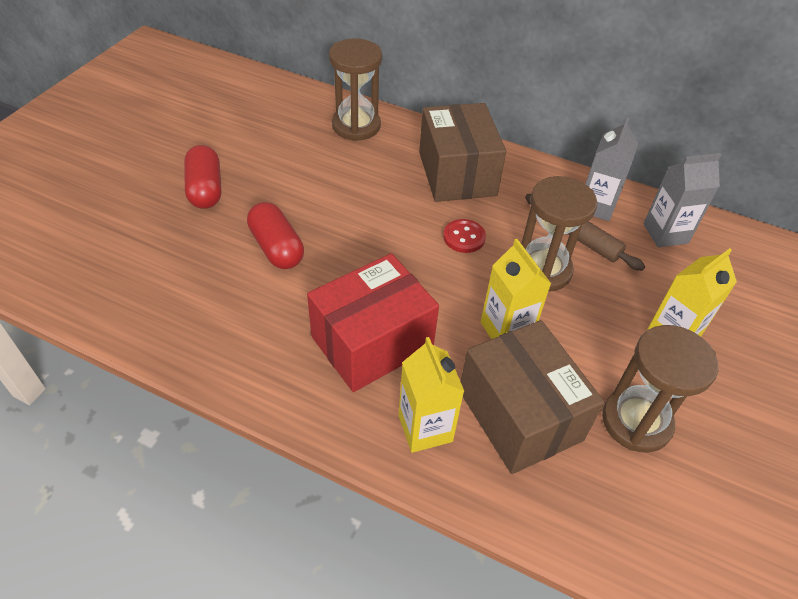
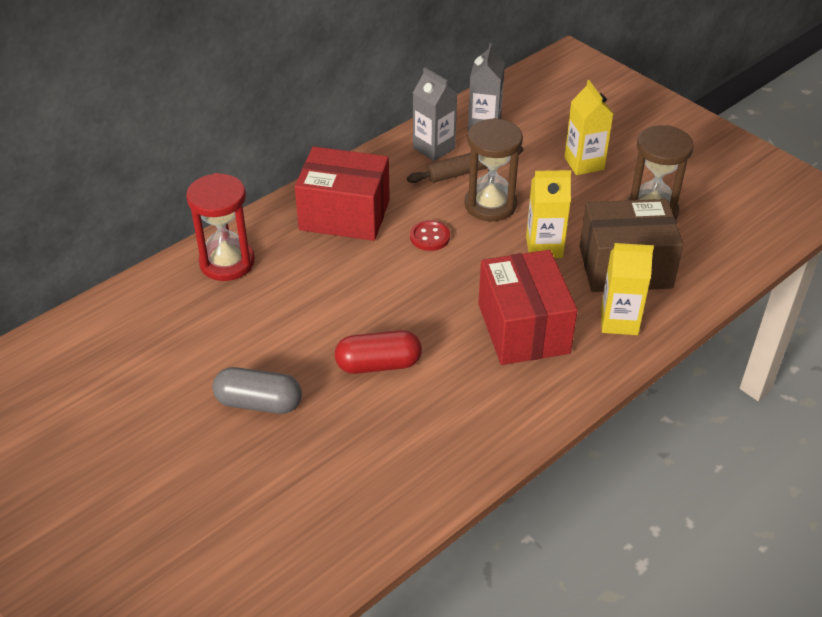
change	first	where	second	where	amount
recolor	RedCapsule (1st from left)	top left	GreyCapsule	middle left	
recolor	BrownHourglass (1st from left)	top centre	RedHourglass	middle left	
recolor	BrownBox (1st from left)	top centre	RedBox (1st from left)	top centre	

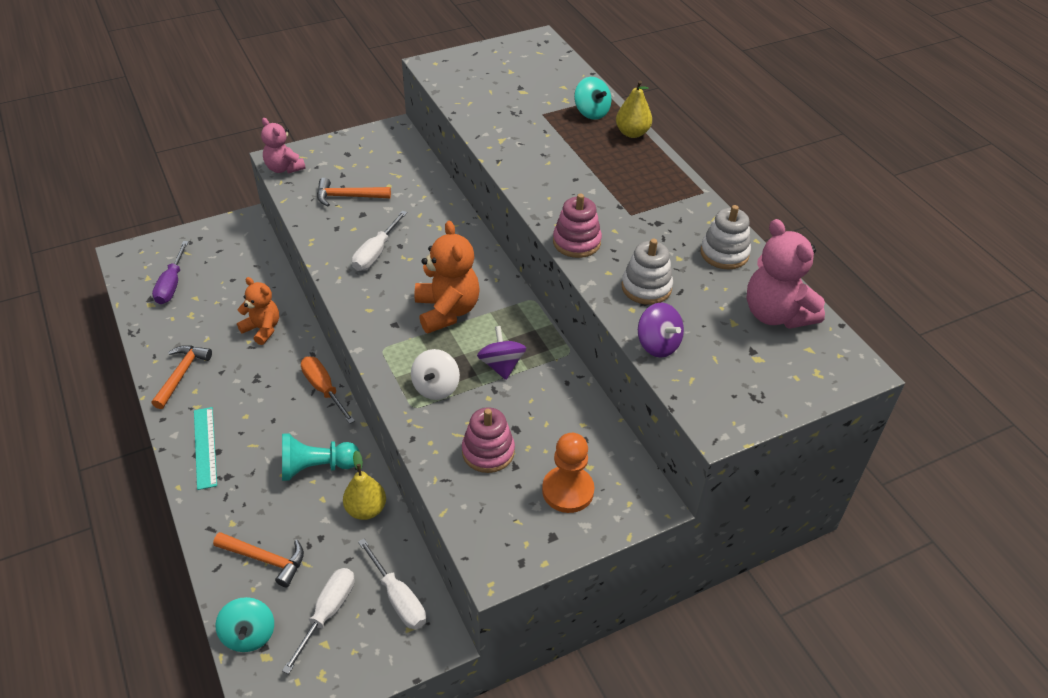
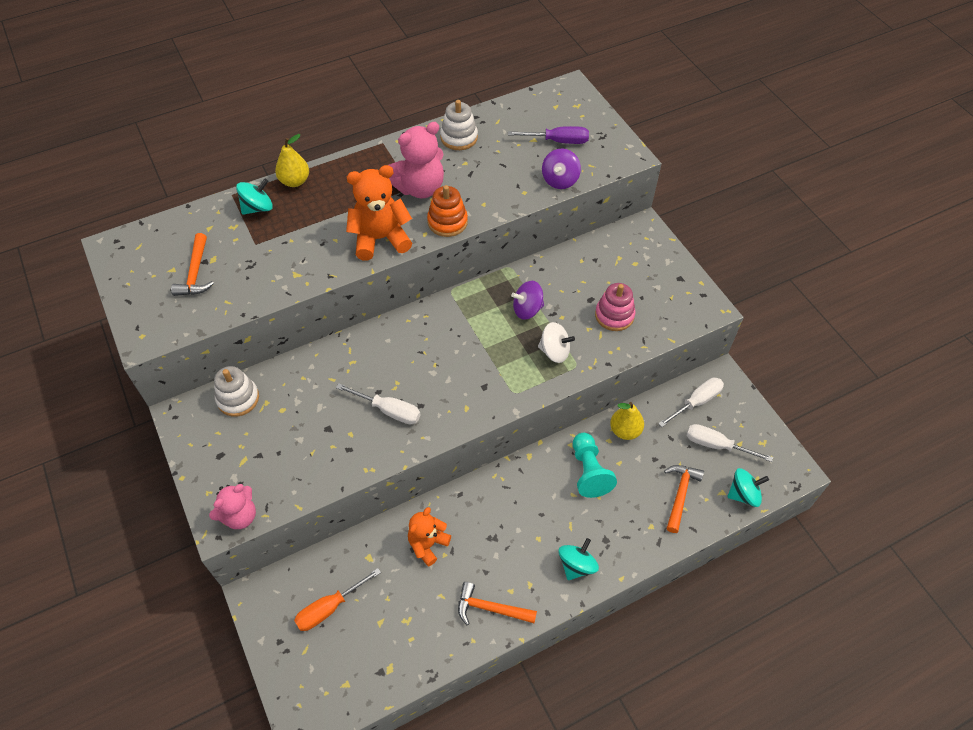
change	first	where	second	where	amount
delete	OrangePawn	bottom centre			
move	PurpleScrewdriver	middle left		top centre	
move	OrangeScrewdriver	middle left		bottom centre	
move	OrangeHammer (3rd from left in the first image)	top centre	OrangeHammer (1st from left)	middle left	
move	OrangeTeddyBear (2nd from left in the first image)	centre	OrangeTeddyBear (1st from left)	top centre	
move	WhiteStackingToy (1st from left)	centre		middle left	
move	PinkTeddyBear (2nd from left)	middle right		top centre	
replace	TurquoiseRuler	middle left	TurquoiseSpinningTop (2nd from left)	bottom centre	
recolor	PinkStackingToy (2nd from left)	top centre	OrangeStackingToy	top centre	
rotate	PurpleSpinningTop (2nd from left)	centre		top centre	150 degrees clockwise

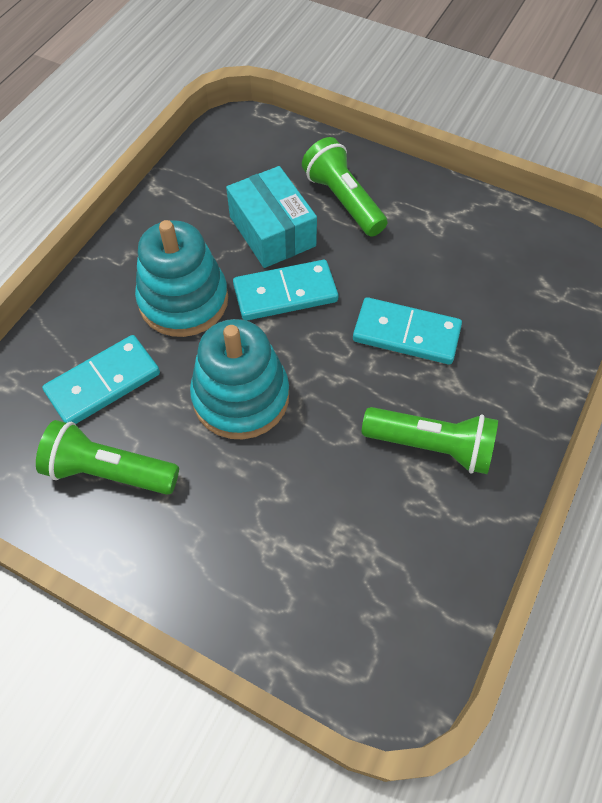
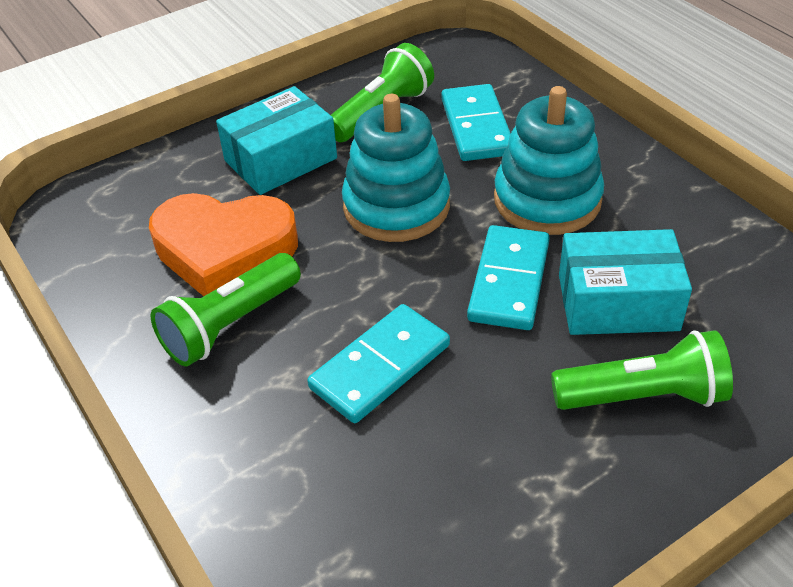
change	first	where	second	where	amount
insert			OrangeHeart	middle left	
insert			TurquoiseBox (1st from left)	top centre	

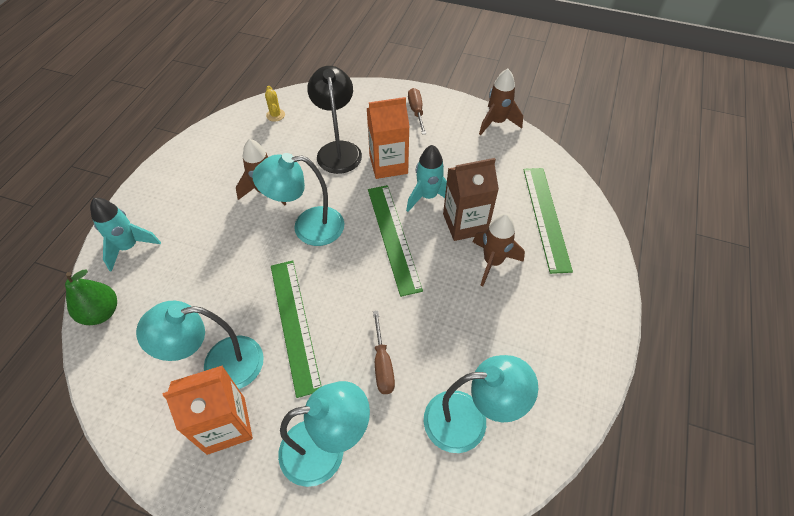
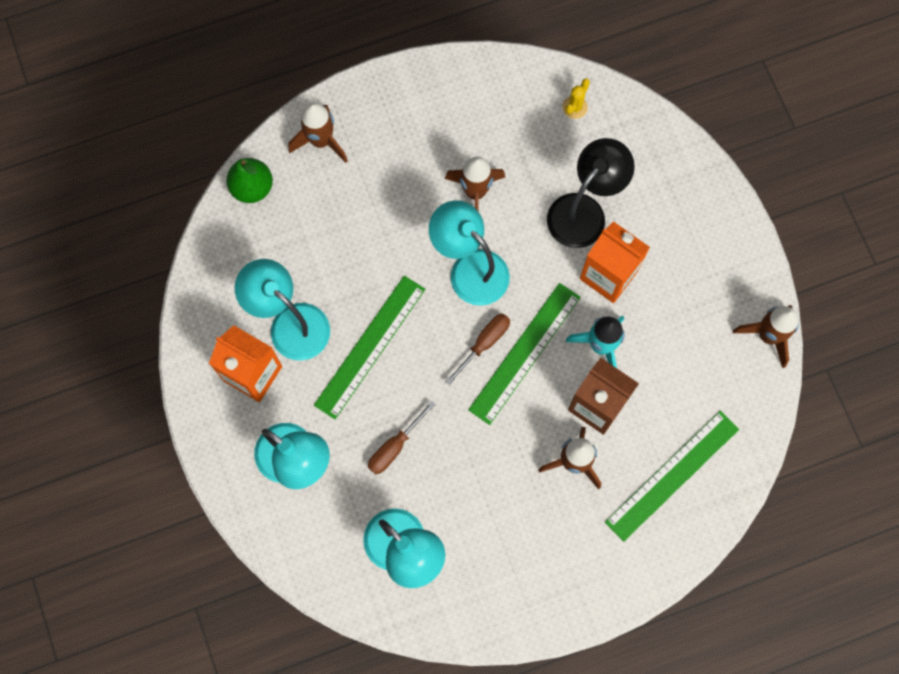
change	first	where	second	where	amount
move	BrownScrewdriver (2nd from left)	top centre		centre	
recolor	TurquoiseRocket (1st from left)	middle left	BrownRocket (1st from left)	top centre	

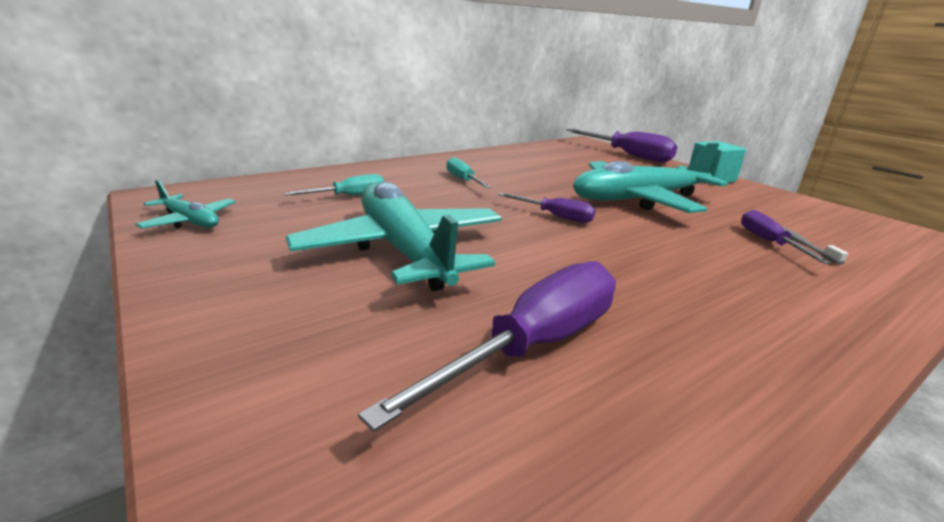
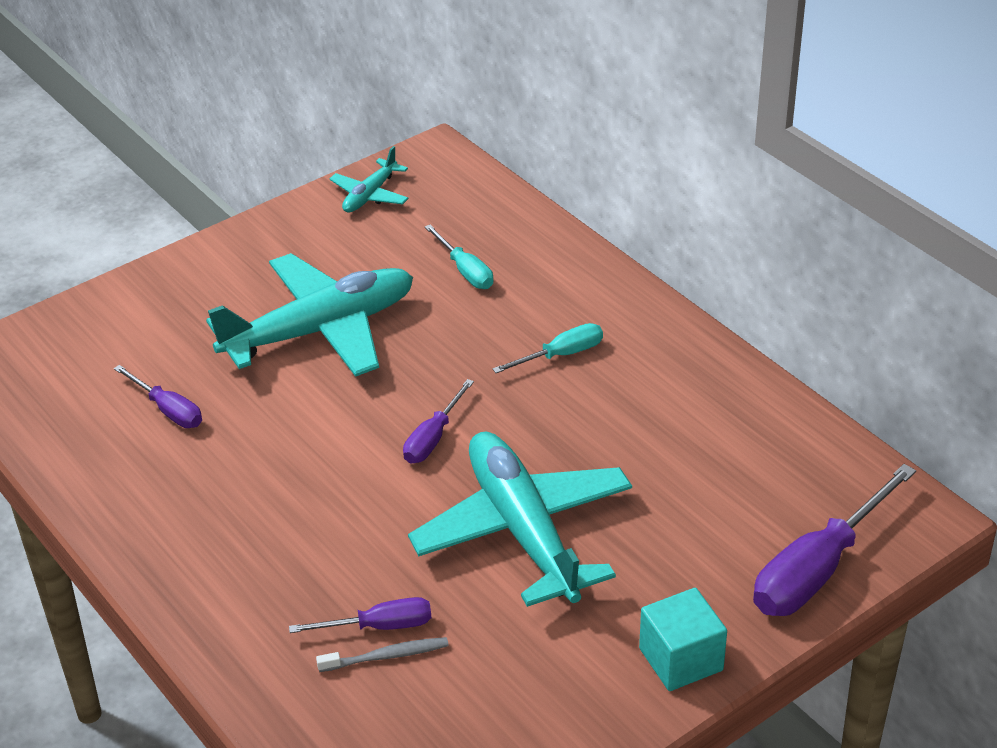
change	first	where	second	where	amount
resize	PurpleScrewdriver (1st from left)	centre		middle left	x0.55

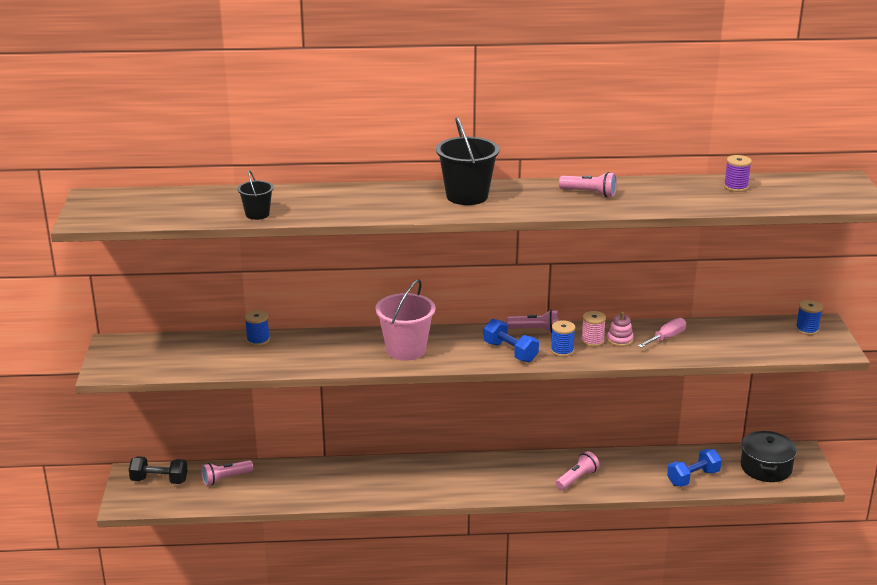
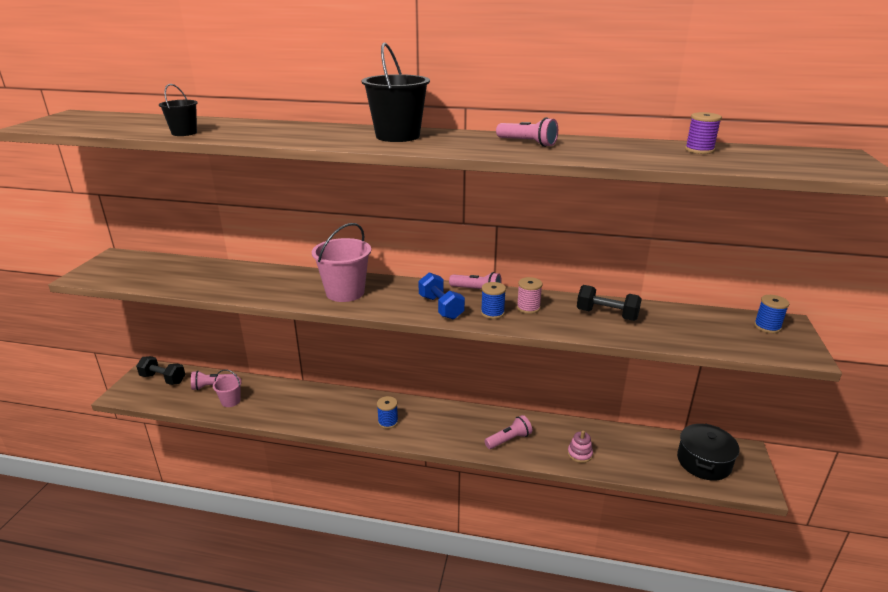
change	first	where	second	where	amount
delete	BlueDumbbell (2nd from left)	bottom right			
insert			PinkBucket (1st from left)	middle left	
move	BlueSpool (1st from left)	middle left		bottom centre	
move	PinkStackingToy	middle right		bottom centre	
replace	PinkScrewdriver	middle right	BlackDumbbell (2nd from left)	middle right	

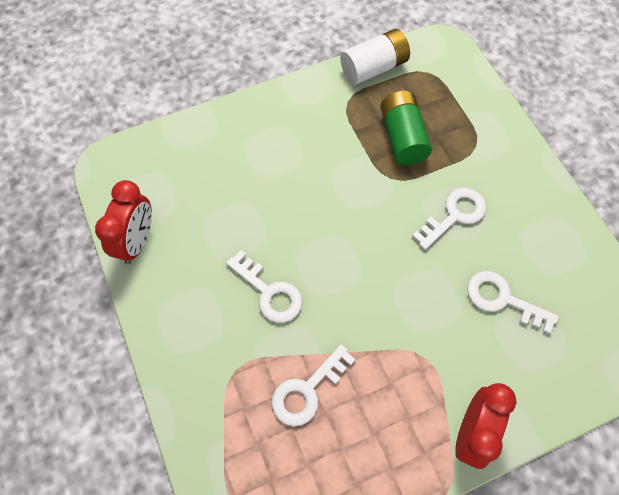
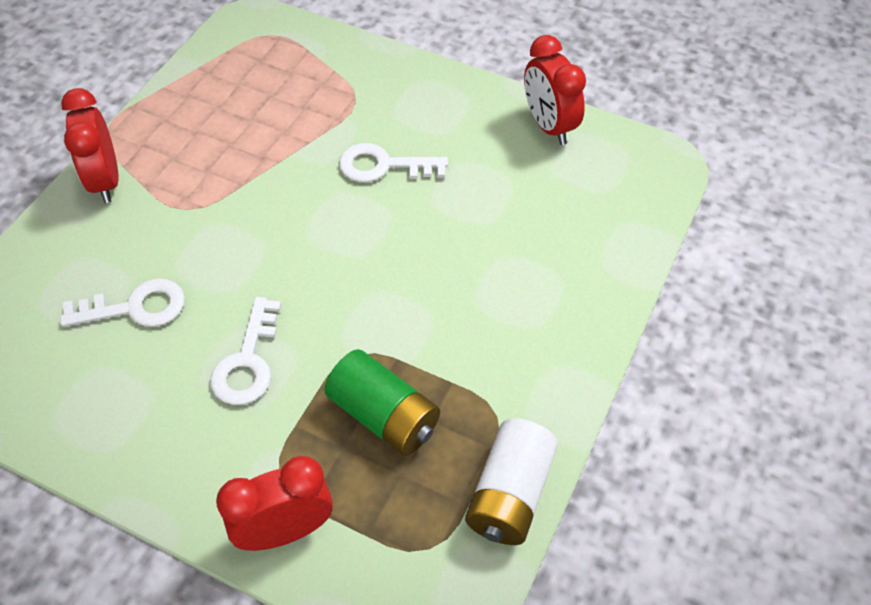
change	first	where	second	where	amount
delete	WhiteKey (2nd from left)	bottom centre			
insert			RedClock (2nd from left)	bottom left	

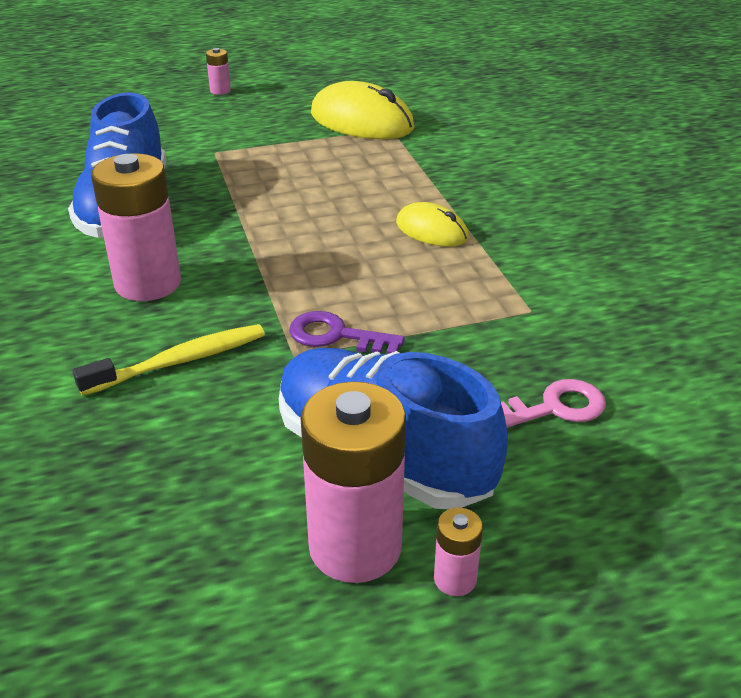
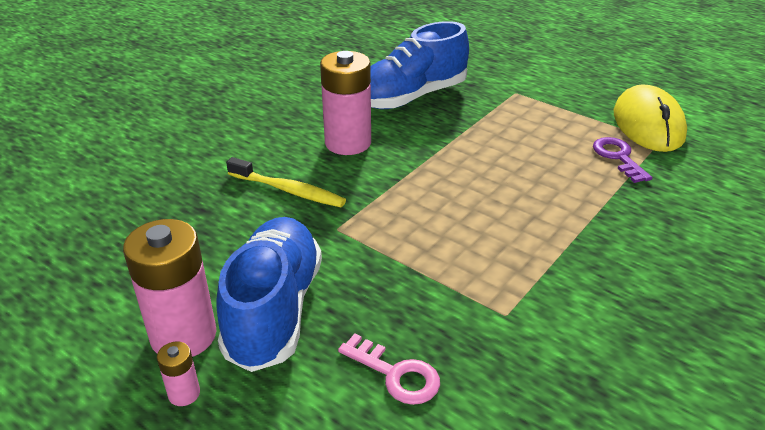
change	first	where	second	where	amount
delete	PinkBattery (2nd from left)	top left			
delete	YellowMouse (2nd from left)	top centre			
move	PurpleKey	centre		middle right	

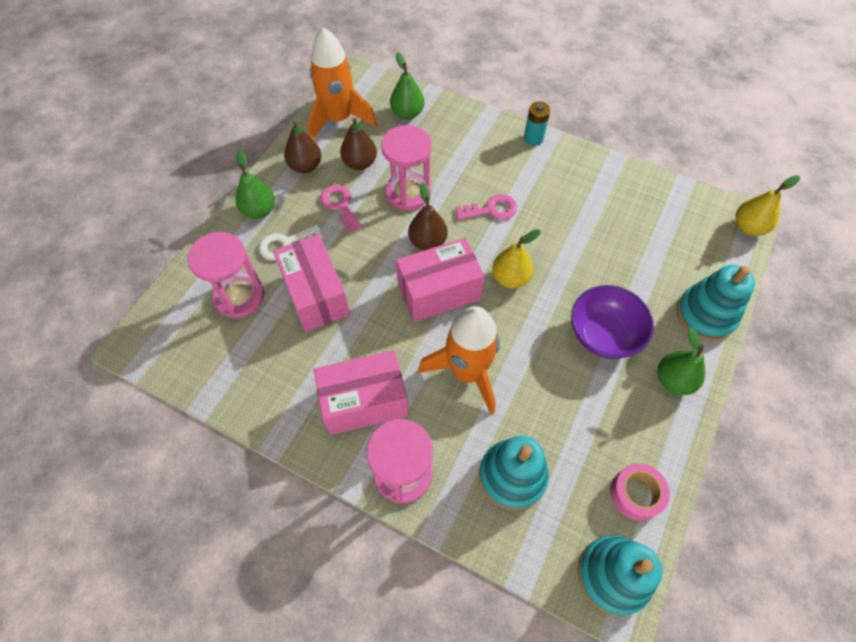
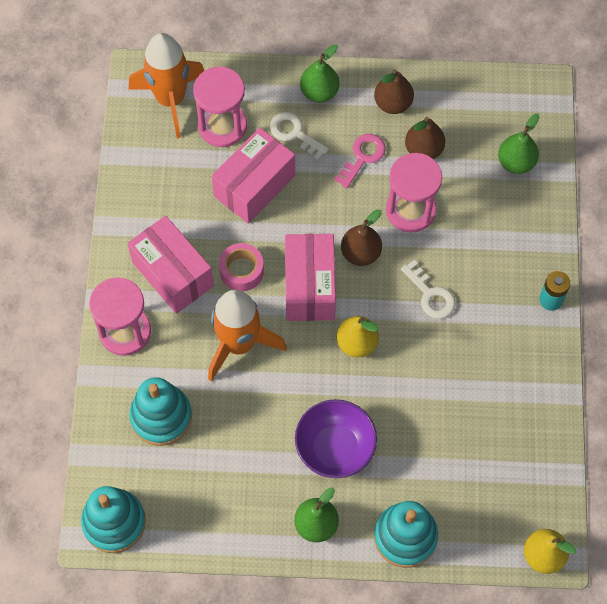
change	first	where	second	where	amount
move	OrangeRocket (1st from left)	top centre		top left	
move	PinkTape	bottom right		centre	
recolor	PinkKey (2nd from left)	top centre	WhiteKey (2nd from left)	middle right	
rotate	PinkBox (3rd from left)	centre		centre	45 degrees clockwise

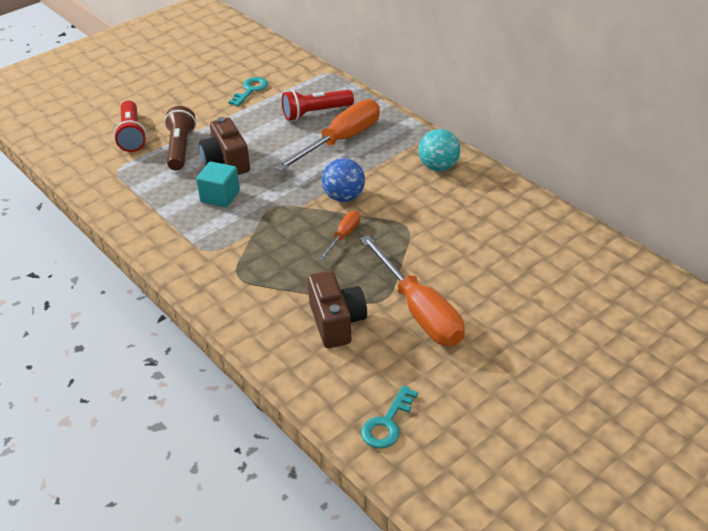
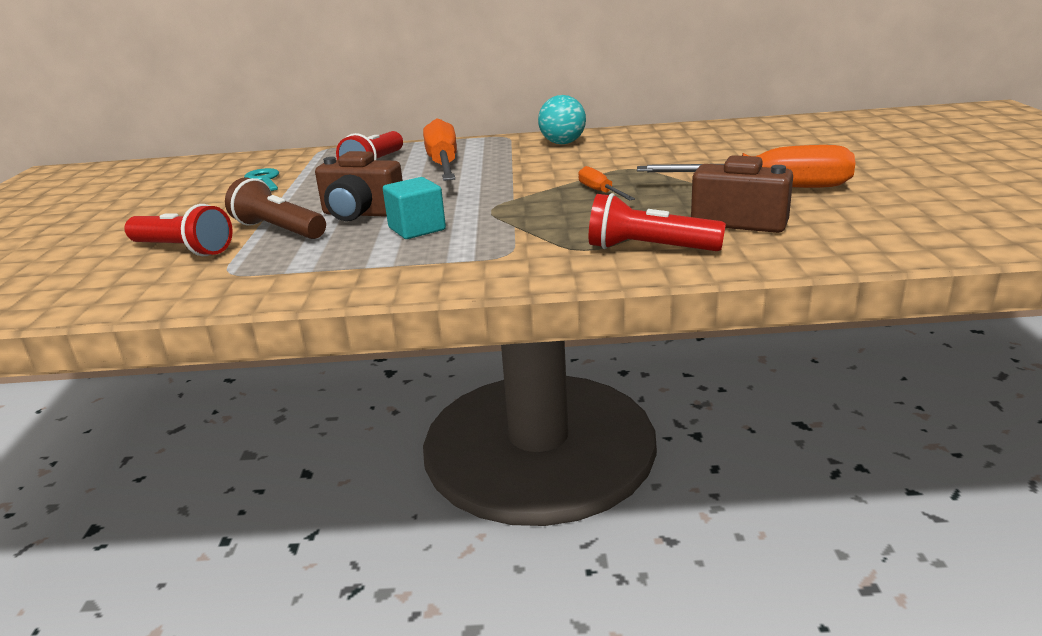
change	first	where	second	where	amount
delete	BlueBall	centre			
delete	TurquoiseKey (2nd from left)	bottom centre			
insert			RedFlashlight (3rd from left)	centre	

